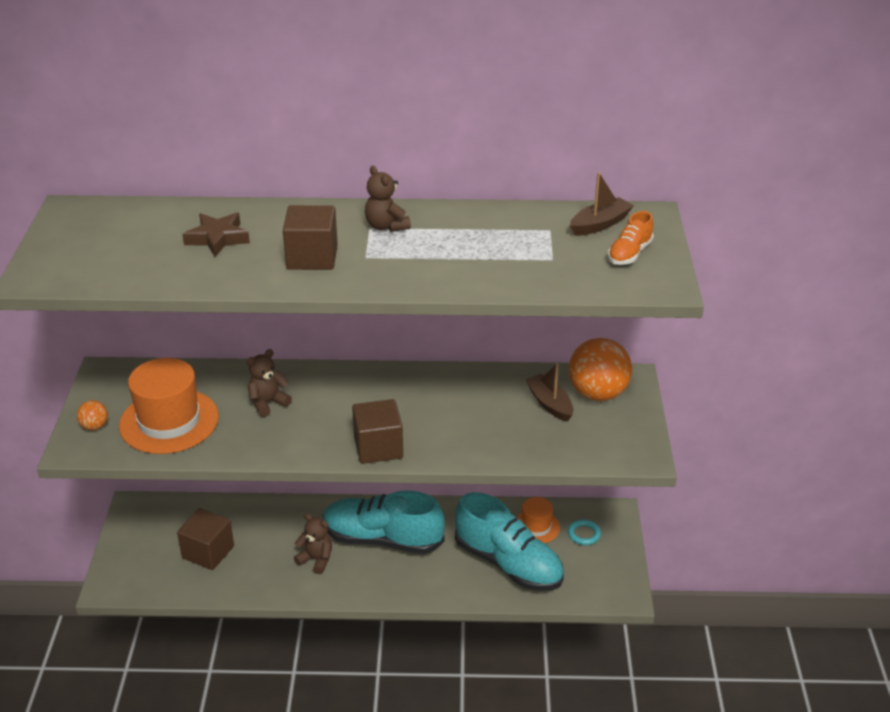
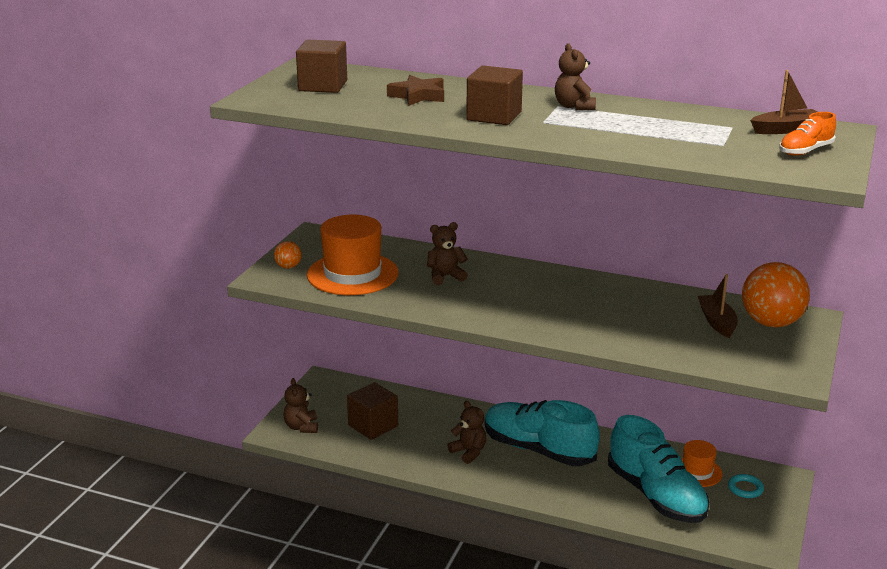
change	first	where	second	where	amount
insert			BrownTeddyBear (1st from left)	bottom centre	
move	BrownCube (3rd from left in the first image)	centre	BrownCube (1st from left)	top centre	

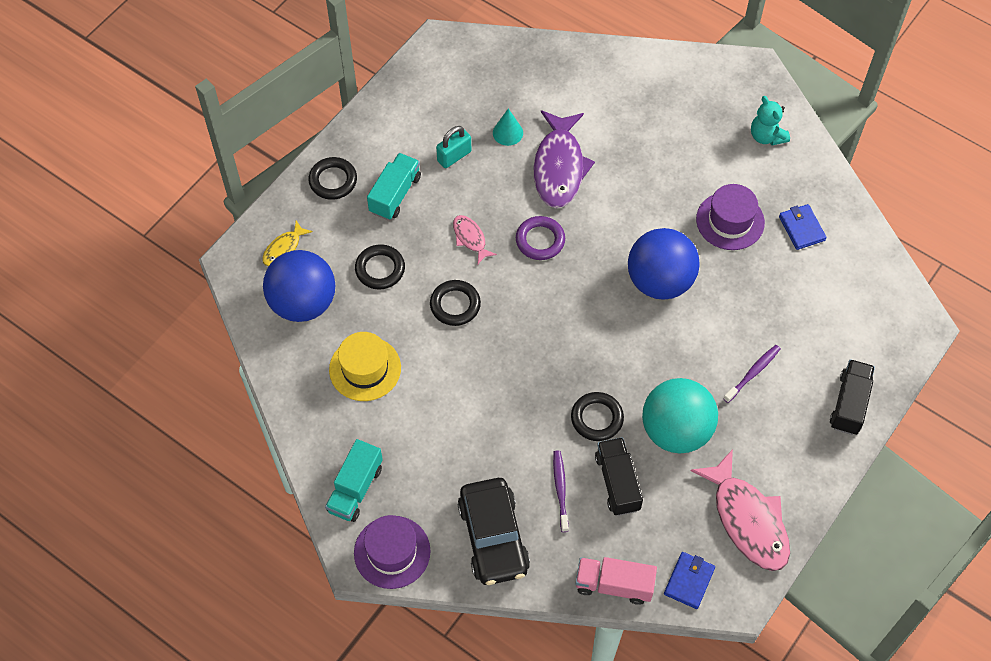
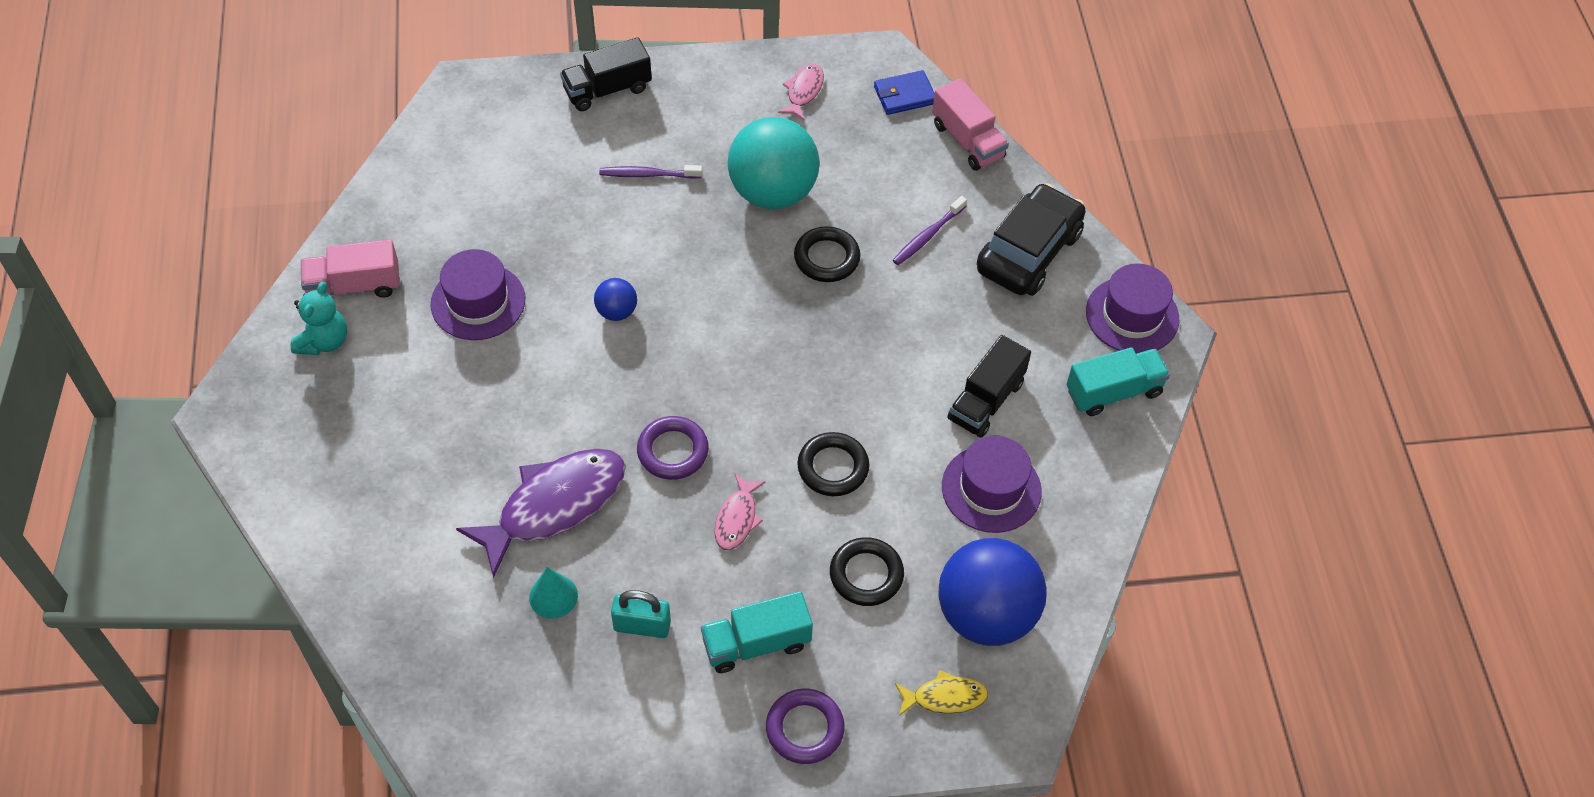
change	first	where	second	where	amount
delete	BlueWallet (2nd from left)	middle right			
insert			PinkTruck (1st from left)	middle left	
move	BlackTruck (1st from left in the first image)	bottom centre	BlackTruck (2nd from left)	centre	
recolor	BlackRing (1st from left)	top centre	PurpleRing (2nd from left)	bottom centre	
recolor	YellowHat	centre	PurpleHat (2nd from left)	centre	
resize	BlueBall (2nd from left in the first image)	middle right	BlueBall (1st from left)	centre	x0.45
resize	PinkFish (2nd from left)	bottom right		top centre	x0.49

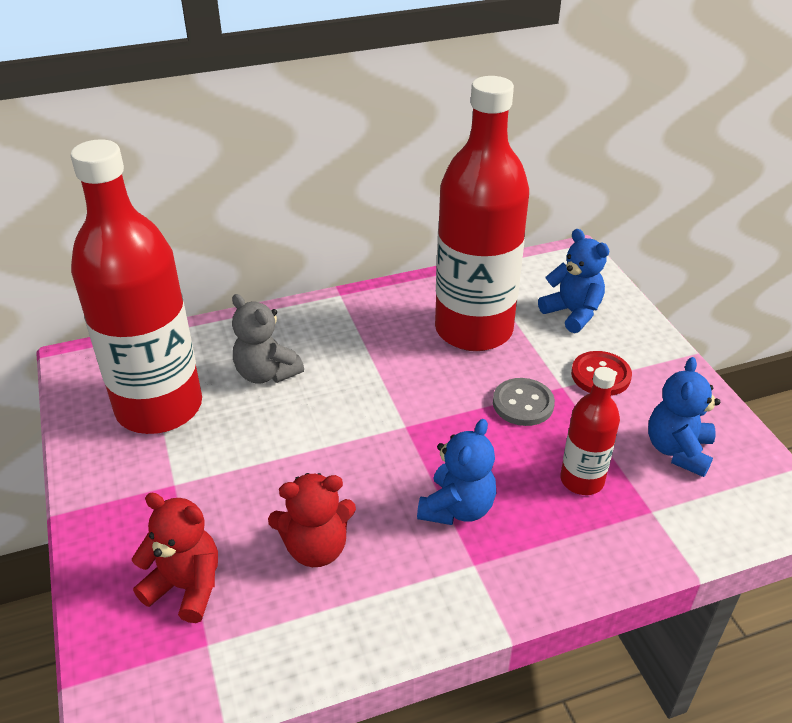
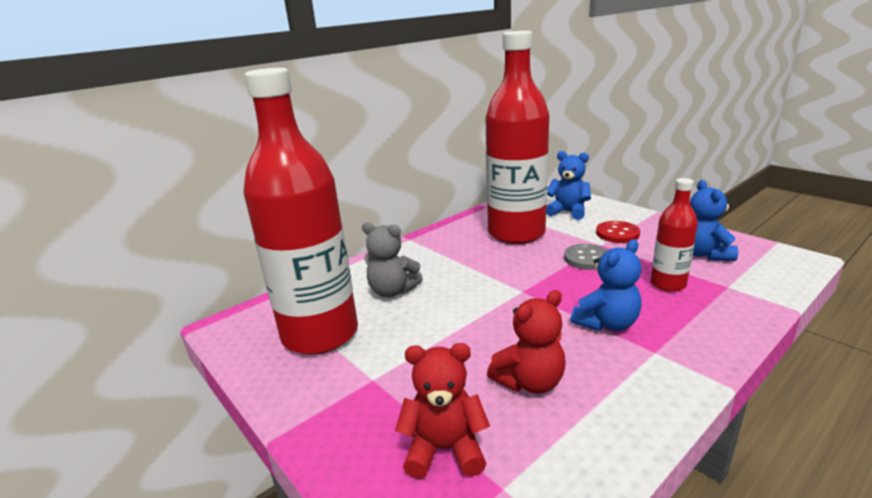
change	first	where	second	where	amount
rotate	BlueTeddyBear (1st from left in the first image)	centre	BlueTeddyBear (2nd from left)	middle right	45 degrees clockwise

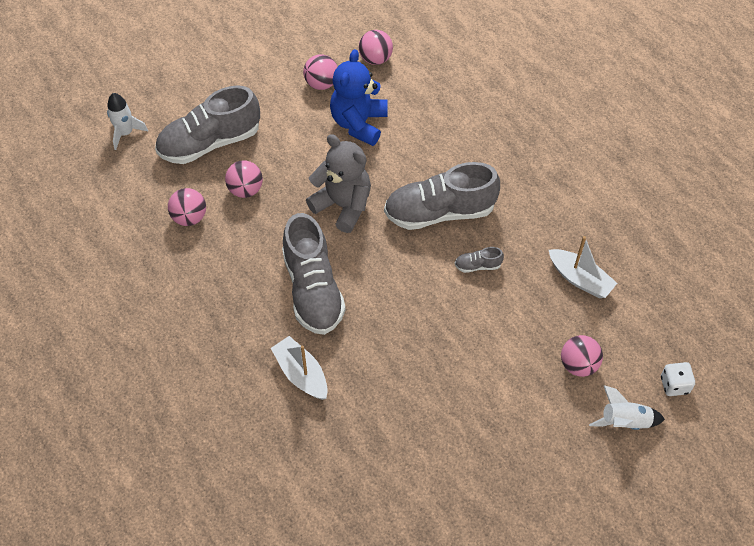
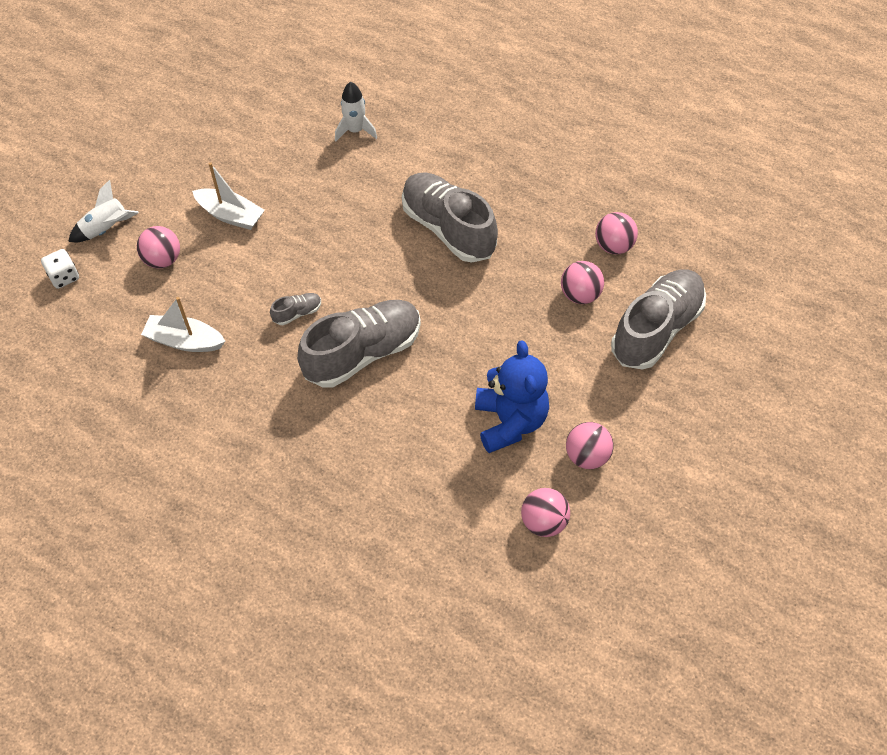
change	first	where	second	where	amount
delete	GreyTeddyBear	centre			
move	WhiteRocket (1st from left in the first image)	top left	WhiteRocket (2nd from left)	top centre	
move	WhiteBoat (1st from left in the first image)	bottom centre	WhiteBoat (2nd from left)	top left	

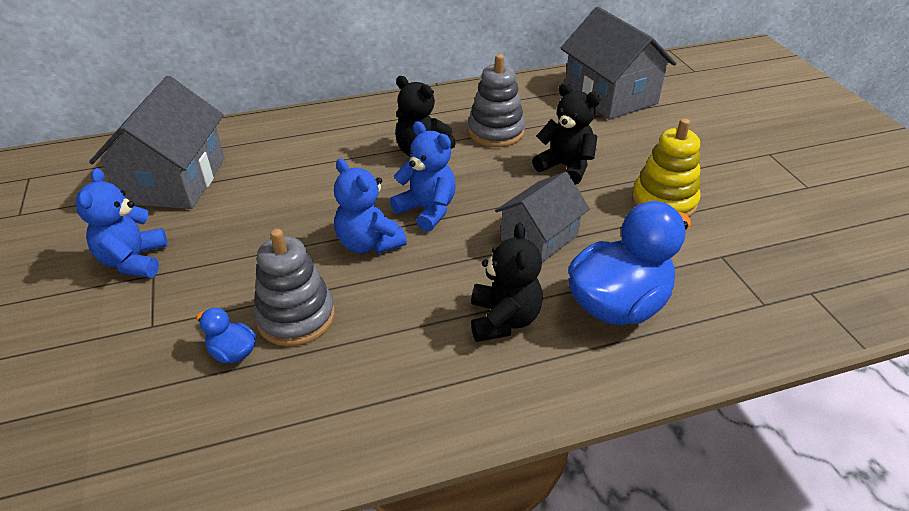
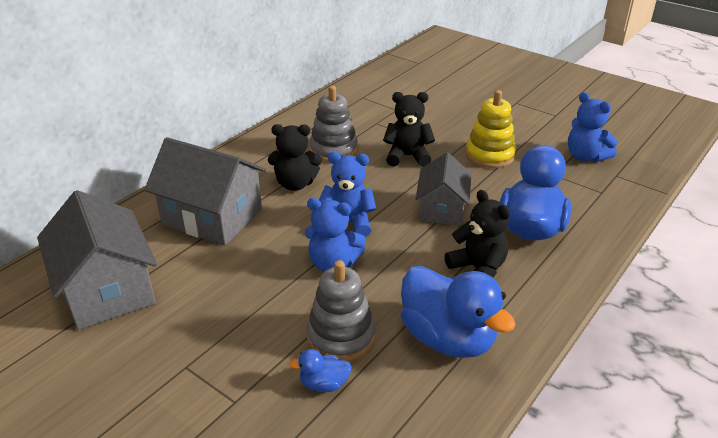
change	first	where	second	where	amount
insert			BlueDuck (2nd from left)	bottom centre	
move	BlueTeddyBear (1st from left in the first image)	middle left	BlueTeddyBear (3rd from left)	top right	
move	GreyHouse (3rd from left in the first image)	top right	GreyHouse (2nd from left)	middle left	

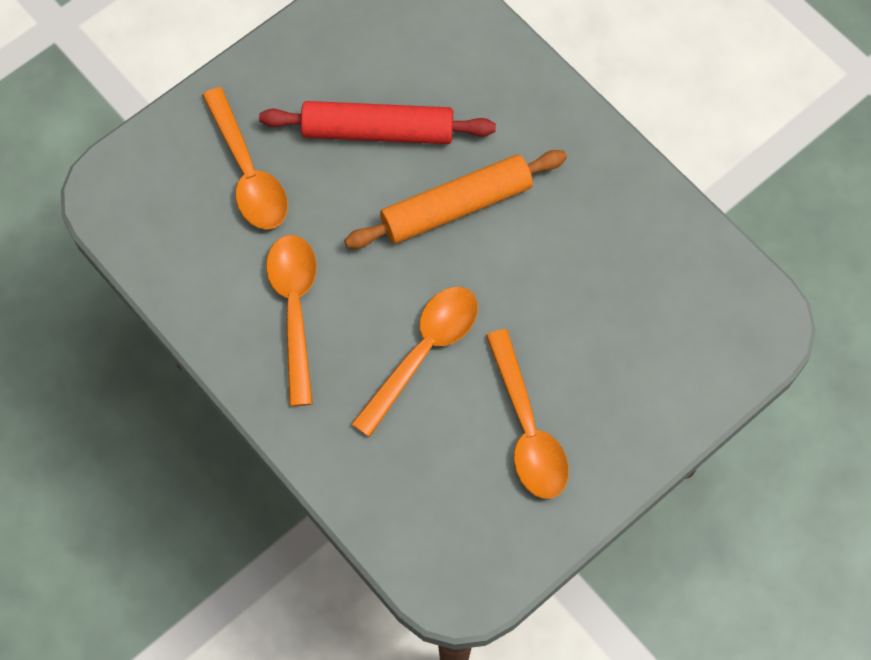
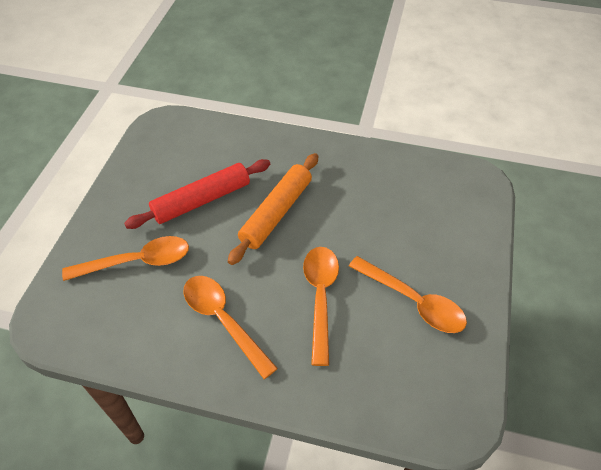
change	first	where	second	where	amount
rotate	OrangeSpoon (1st from left)	top left		middle left	45 degrees counterclockwise

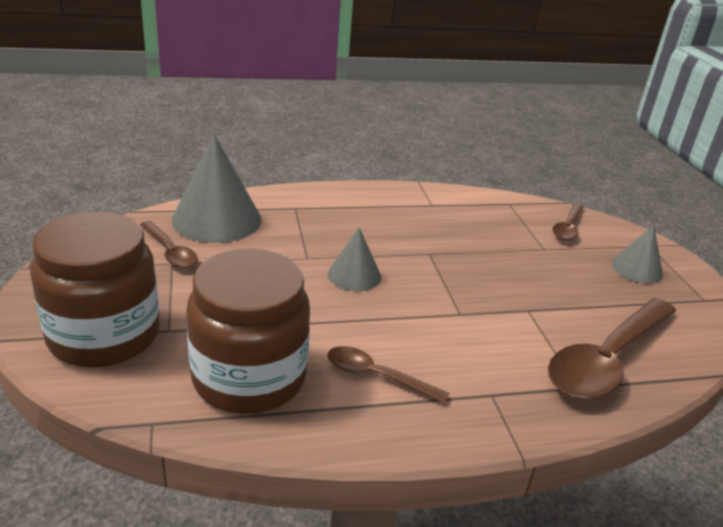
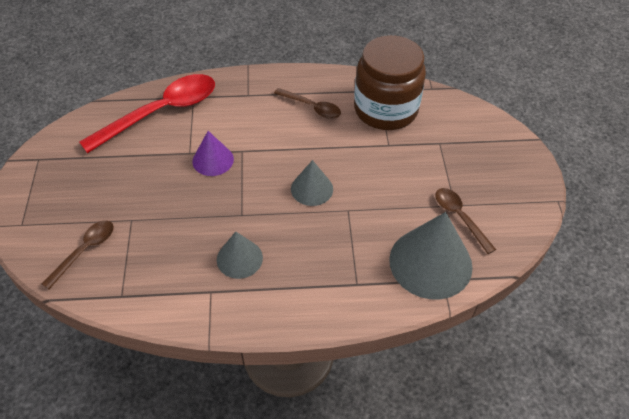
change	first	where	second	where	amount
delete	BrownJar (1st from left)	middle left			
insert			PurpleCone	centre	
move	GreyCone (3rd from left in the first image)	middle right	GreyCone (1st from left)	centre	
recolor	BrownSpoon (4th from left)	middle right	RedSpoon	top left	

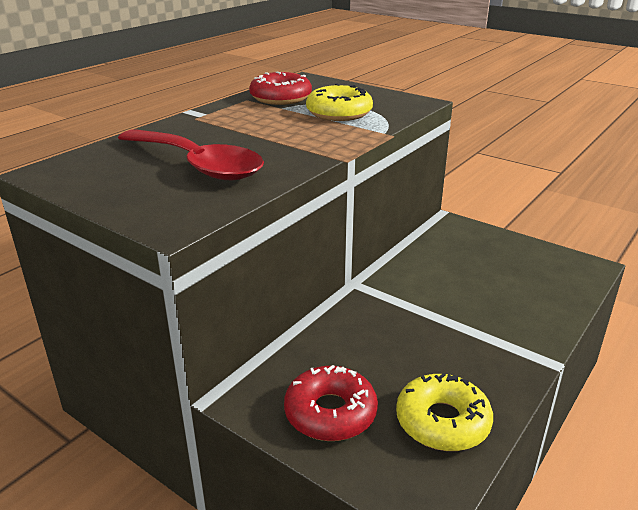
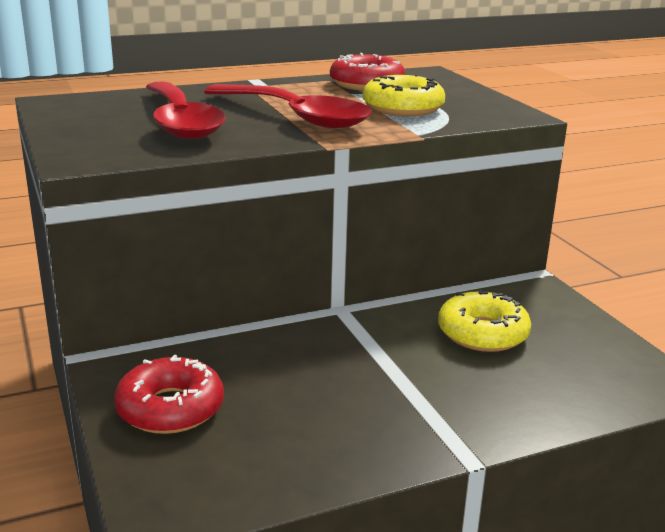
change	first	where	second	where	amount
insert			RedSpoon (2nd from left)	top centre	
move	YellowDonut (2nd from left)	bottom right		middle right	

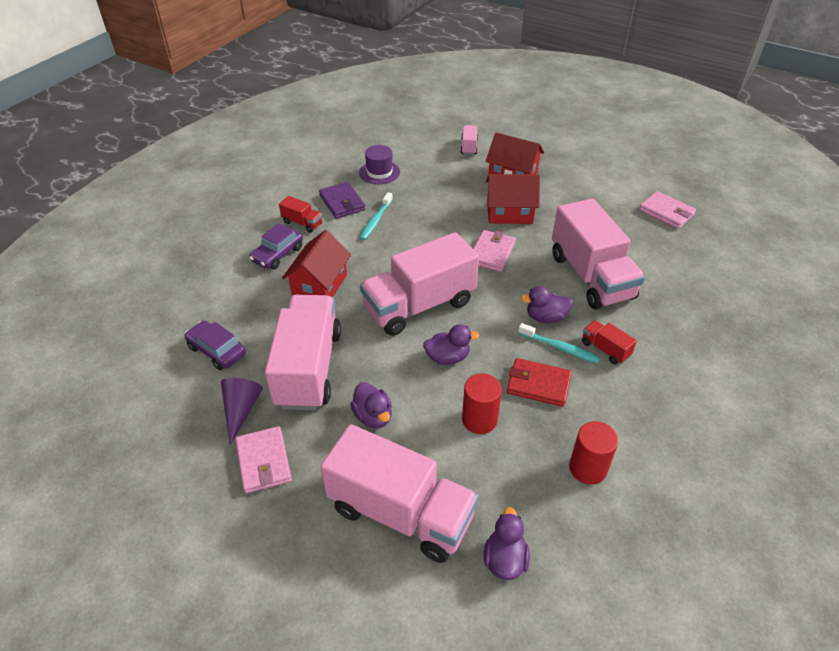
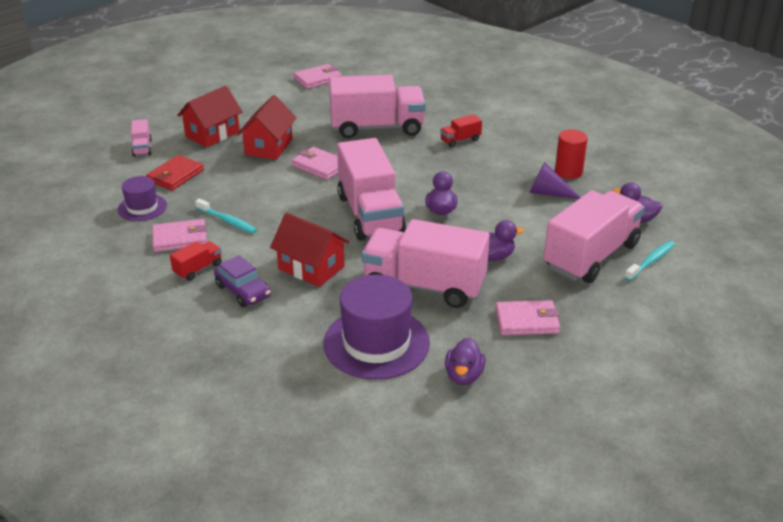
change	first	where	second	where	amount
delete	RedCylinder (1st from left)	centre			
move	PurpleCone	middle left		middle right	
move	RedWallet	centre		top left	
move	TurquoiseToothbrush (2nd from left)	centre		middle right	
move	PurpleDuck (4th from left in the first image)	centre	PurpleDuck (2nd from left)	bottom centre	
replace	PurpleCar (1st from left)	middle left	PurpleHat (2nd from left)	centre	
recolor	PurpleWallet	top centre	PinkWallet (1st from left)	middle left	
rotate	PinkTruck (4th from left in the first image)	top centre	PinkTruck (1st from left)	top left	120 degrees counterclockwise

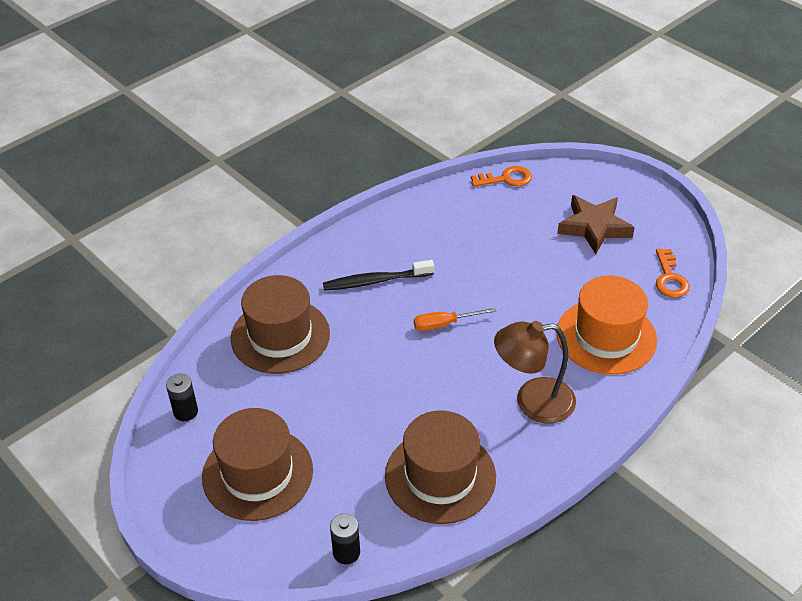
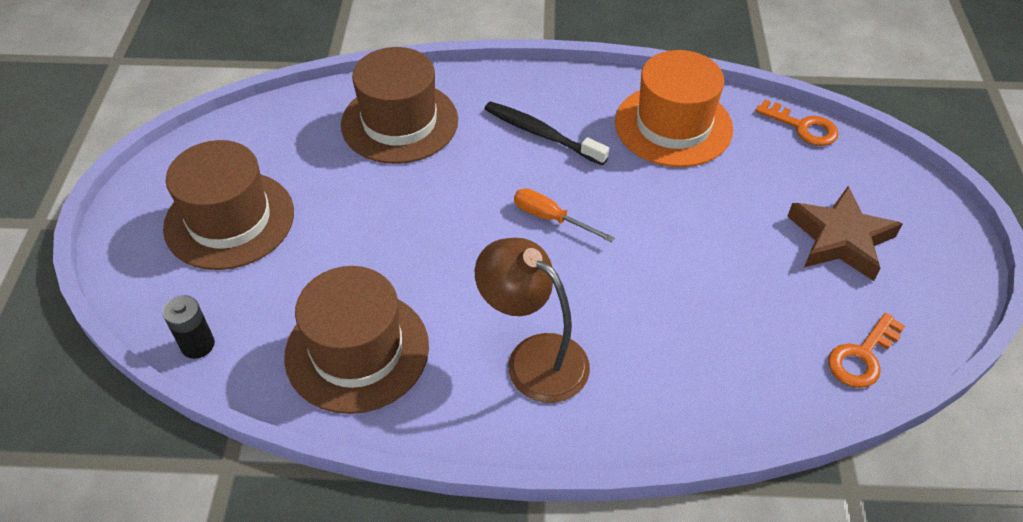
change	first	where	second	where	amount
delete	BlackBattery (1st from left)	middle left			
move	OrangeHat	middle right		top centre	

